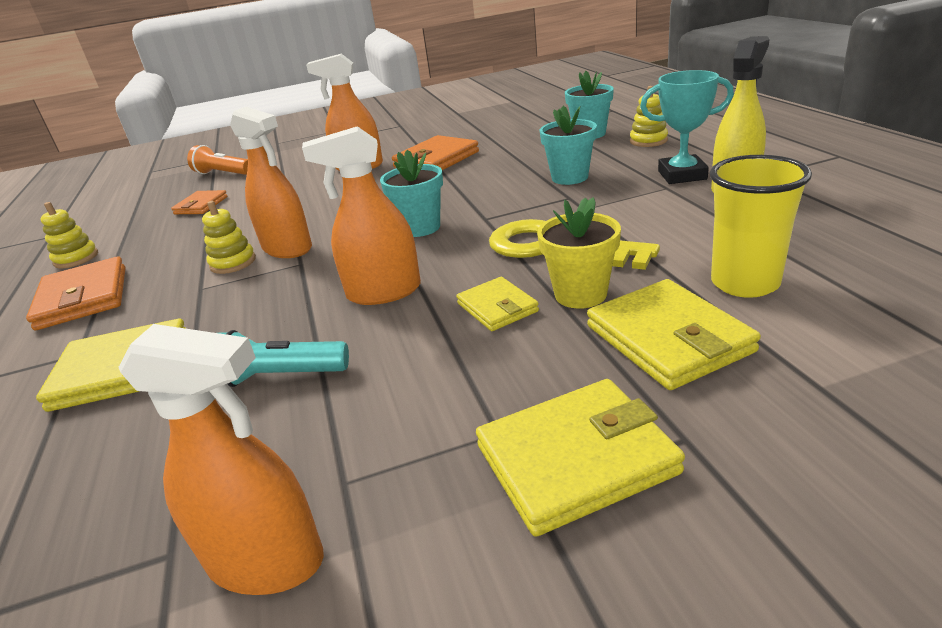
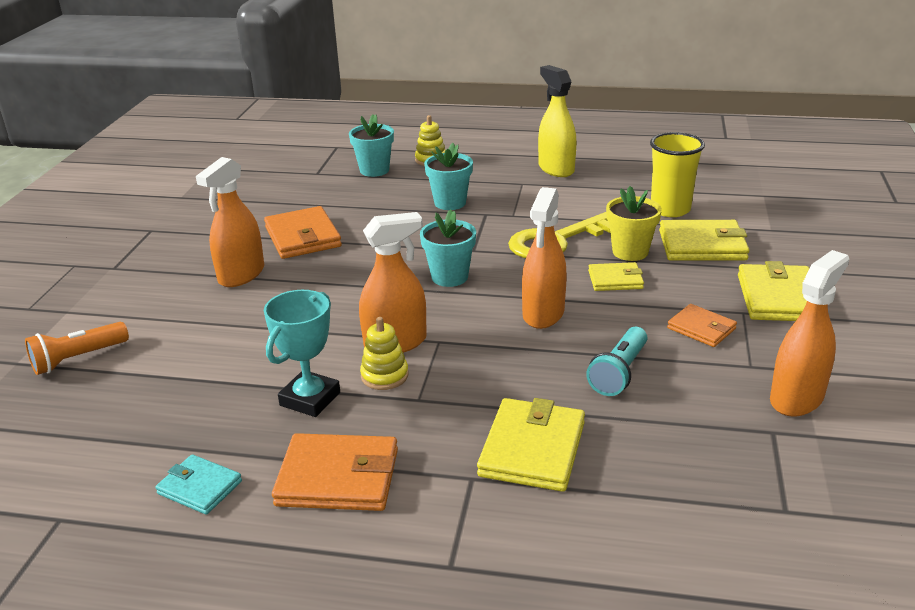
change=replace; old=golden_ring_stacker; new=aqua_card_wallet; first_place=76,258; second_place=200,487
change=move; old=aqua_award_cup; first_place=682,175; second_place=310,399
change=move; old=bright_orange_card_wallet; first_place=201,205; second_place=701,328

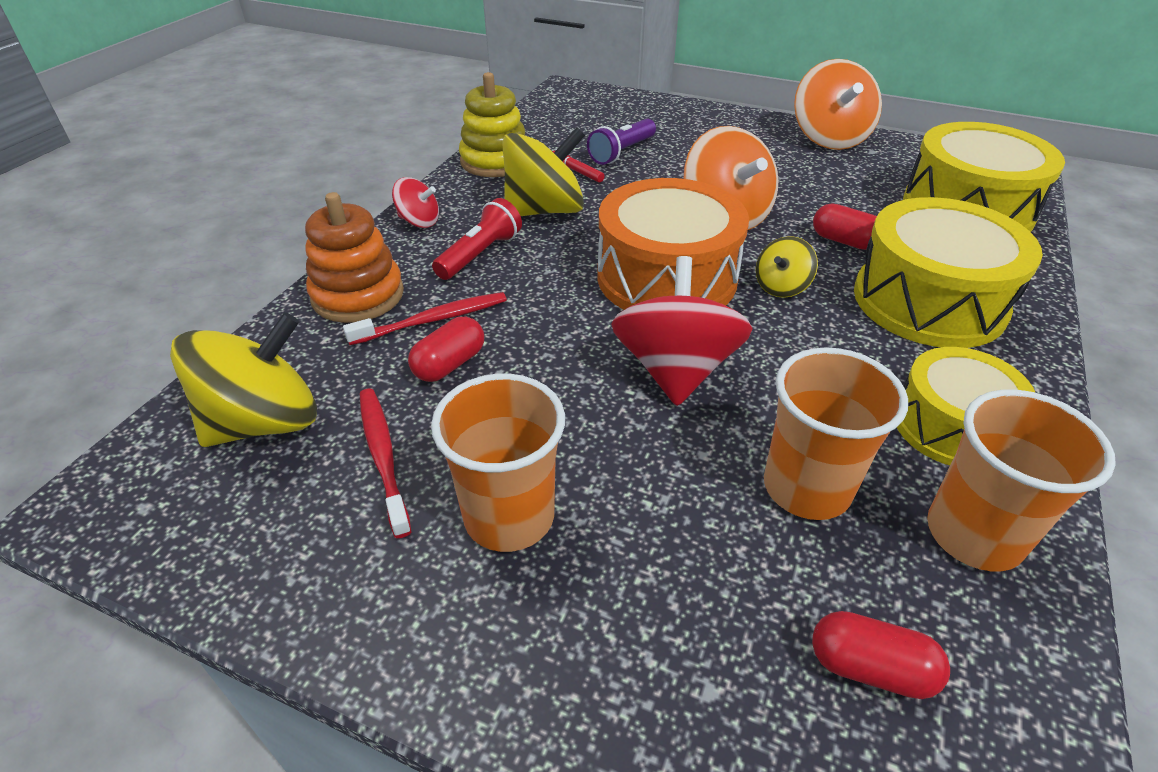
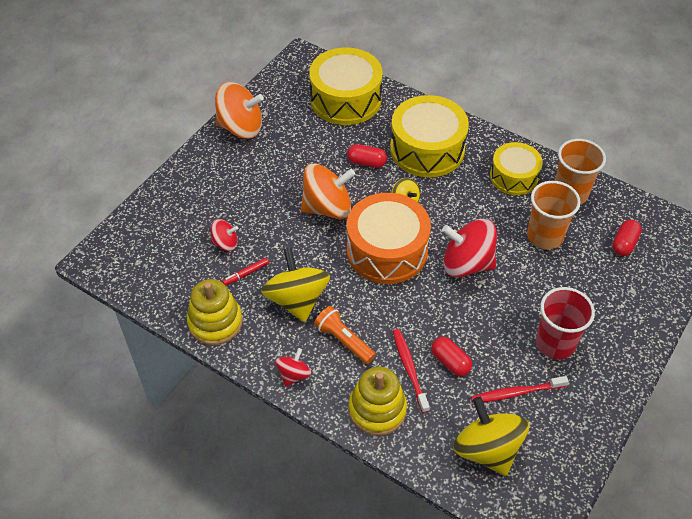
change=replace; old=royal_purple_pocket_torch; new=crimson_spinning_top; first_place=621,152; second_place=225,243
change=recolor; old=crimson_pocket_torch; new=bright_orange_pocket_torch; first_place=480,254; second_place=344,340
change=rotate; old=crimson_capsule; first_place=844,241; second_place=366,162; degrees=60
change=recolor; old=bright_orange_ring_stacker; new=golden_ring_stacker; first_place=358,295; second_place=377,409
change=recolor; old=bright_orange_beaker; new=crimson_beaker; first_place=509,516; second_place=555,343

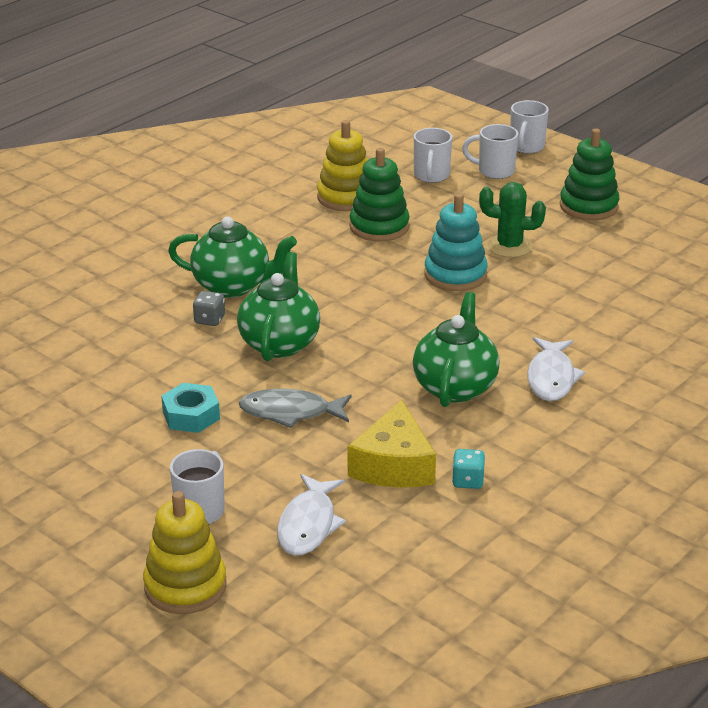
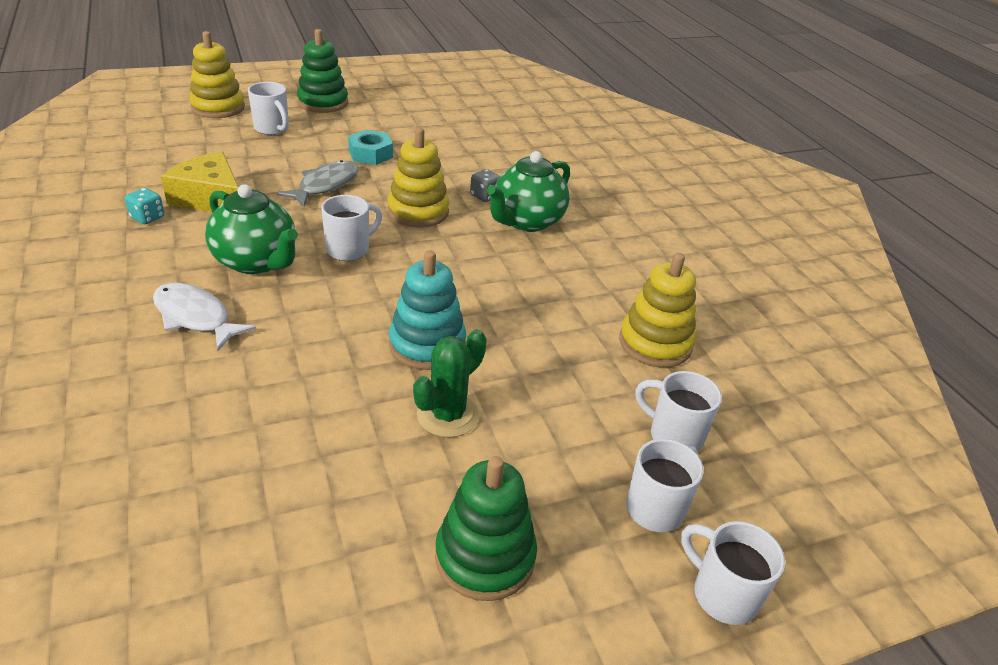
change=move; old=leaf-green_ring_stacker; first_place=379,227; second_place=323,103
change=insert; new=snow-white_coffee_mug; second_place=349,249
change=replace; old=leaf-green_tea_pot; new=golden_ring_stacker; first_place=280,343; second_place=418,211
change=delete; old=snow-white_fish; first_place=308,525

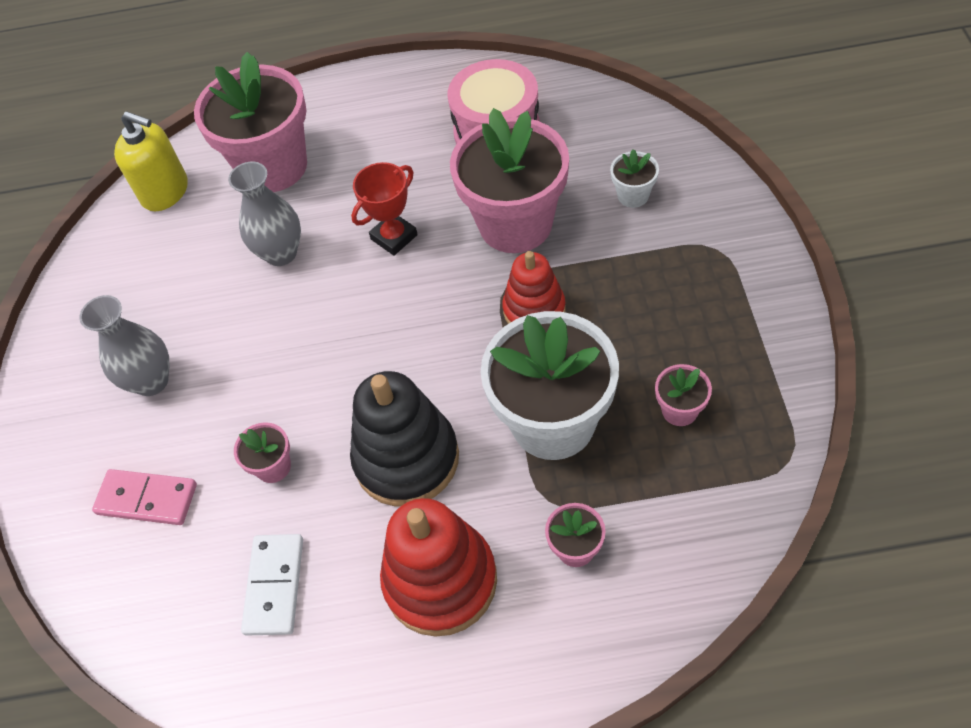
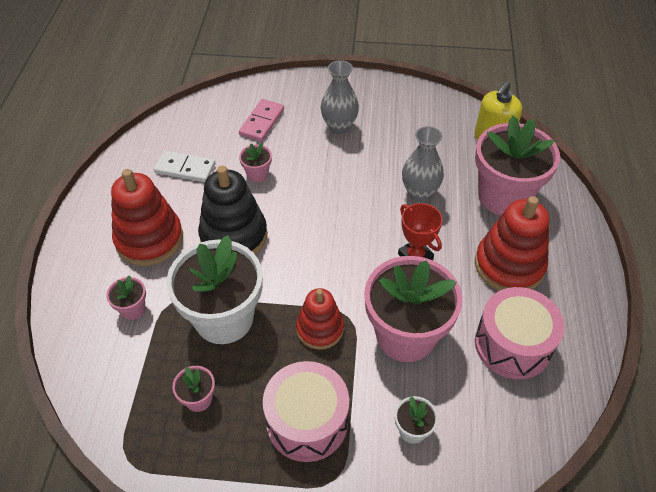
change=insert; new=pink_drum; second_place=307,421
change=insert; new=crimson_ring_stacker; second_place=509,265

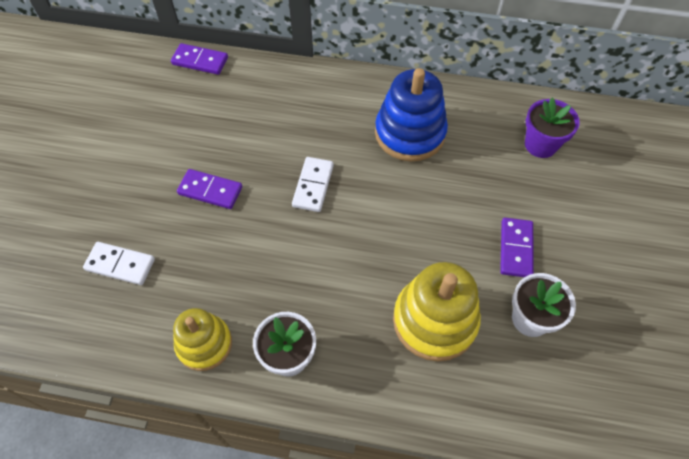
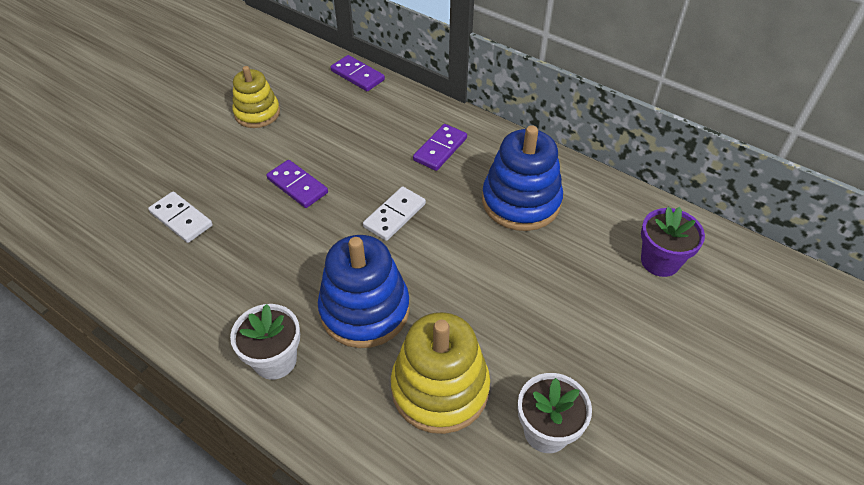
change=move; old=golden_ring_stacker; first_place=204,344; second_place=257,113
change=insert; new=royal_blue_ring_stacker; second_place=365,310
change=move; old=royal_purple_domino_piece; first_place=516,249; second_place=440,149

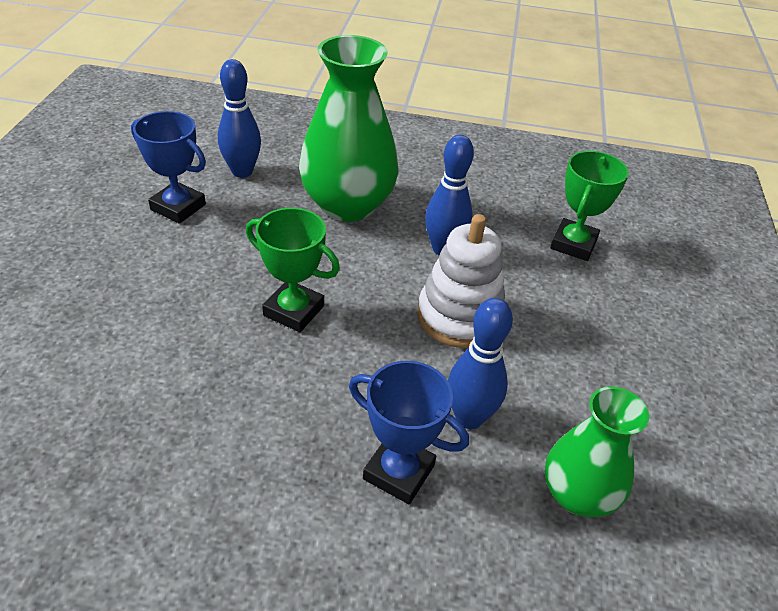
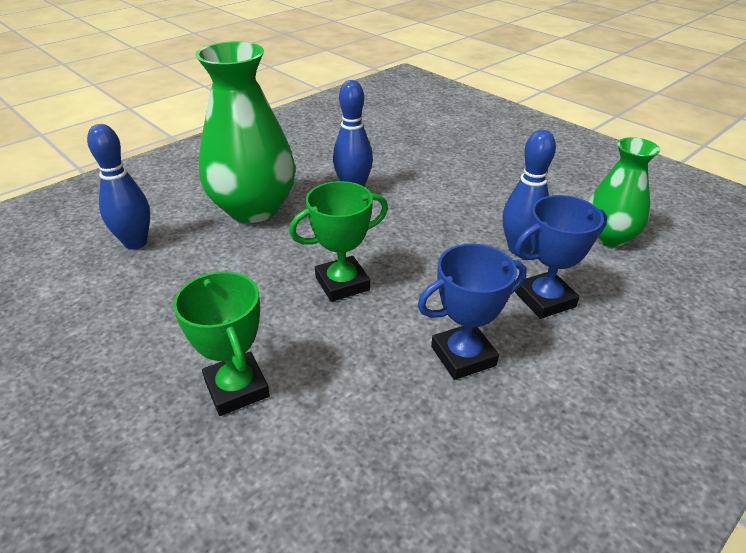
change=move; old=leaf-green_award_cup; first_place=573,244; second_place=237,388
change=move; old=royal_blue_award_cup; first_place=178,207; second_place=463,356
change=delete; old=snow-white_ring_stacker; first_place=459,317

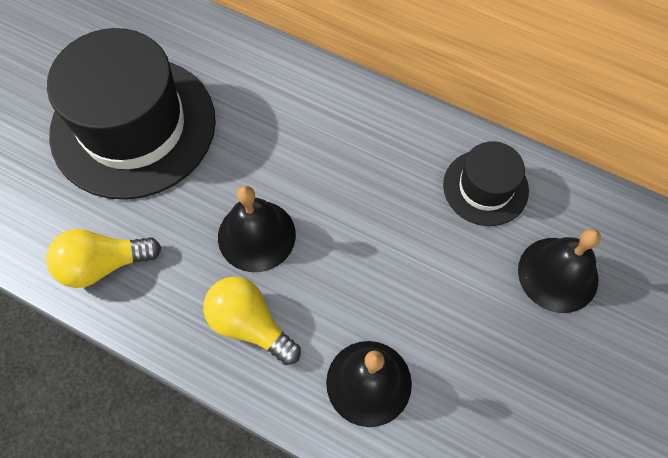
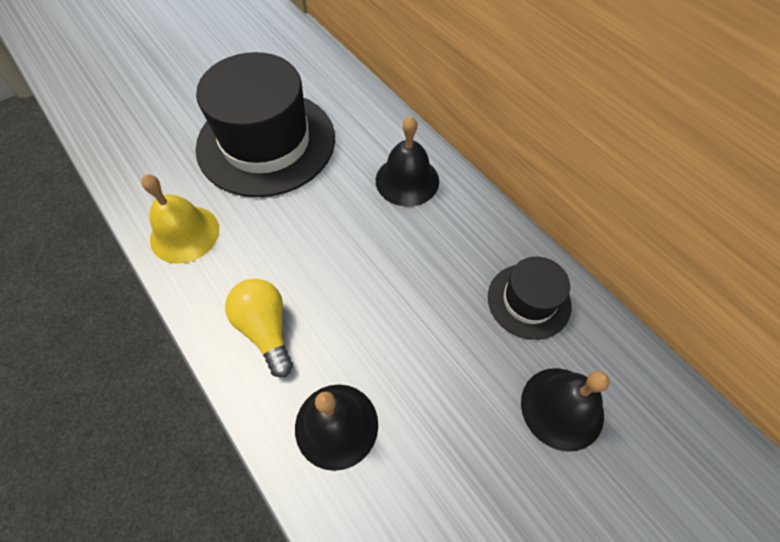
change=replace; old=golden_lightbulb; new=golden_hand_bell; first_place=103,264; second_place=184,234
change=move; old=ebony_hand_bell; first_place=256,235; second_place=407,180

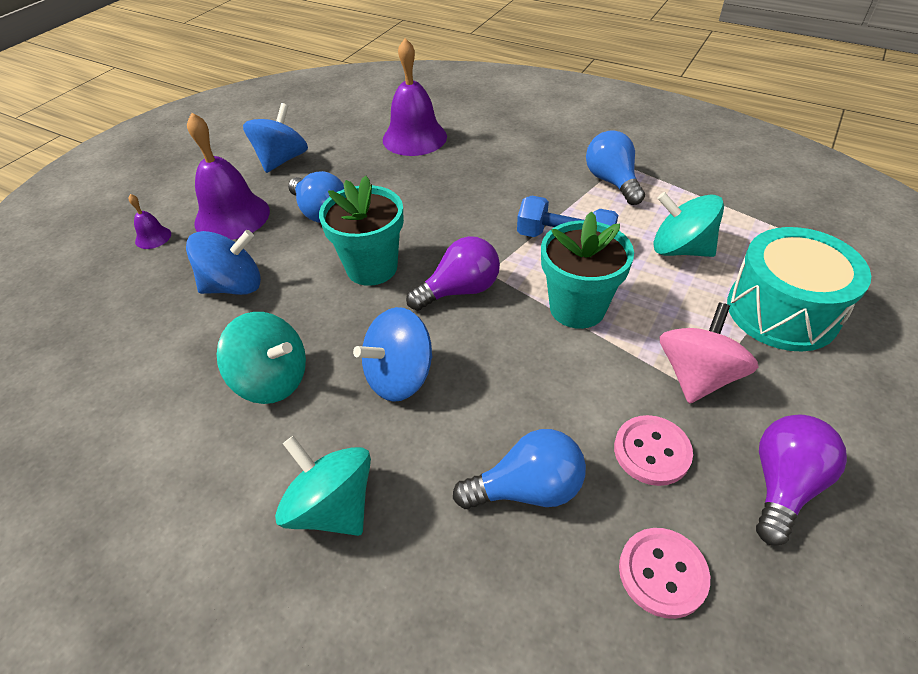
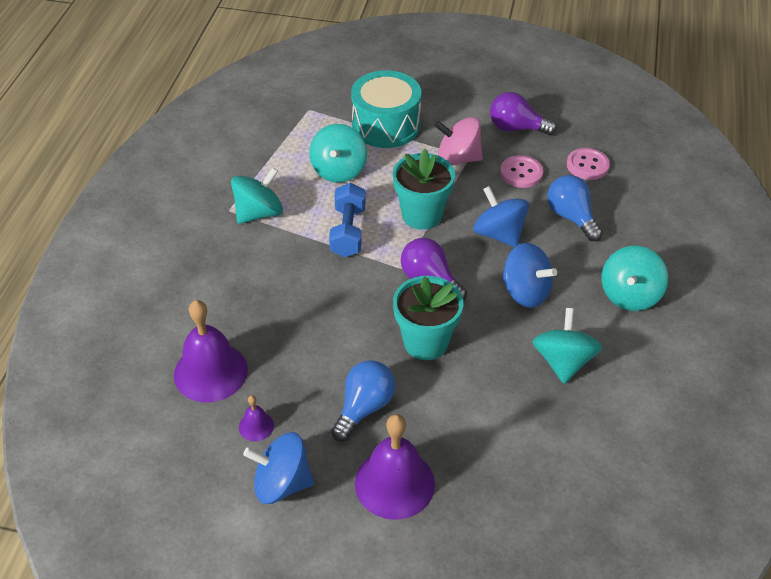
change=replace; old=royal_blue_lightbulb; new=aqua_spinning_top; first_place=612,181; second_place=259,213
change=move; old=royal_purple_hand_bell; first_place=153,237; second_place=256,426
change=move; old=royal_blue_spinning_top; first_place=234,286; second_place=499,234

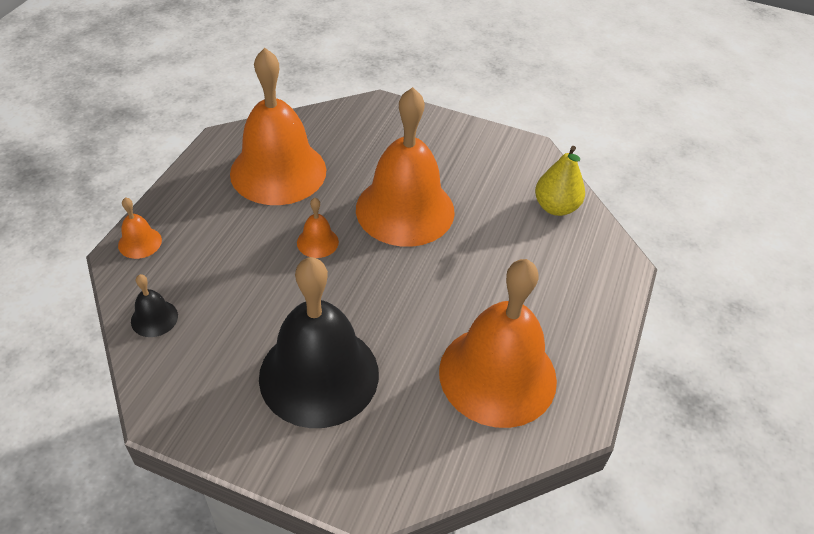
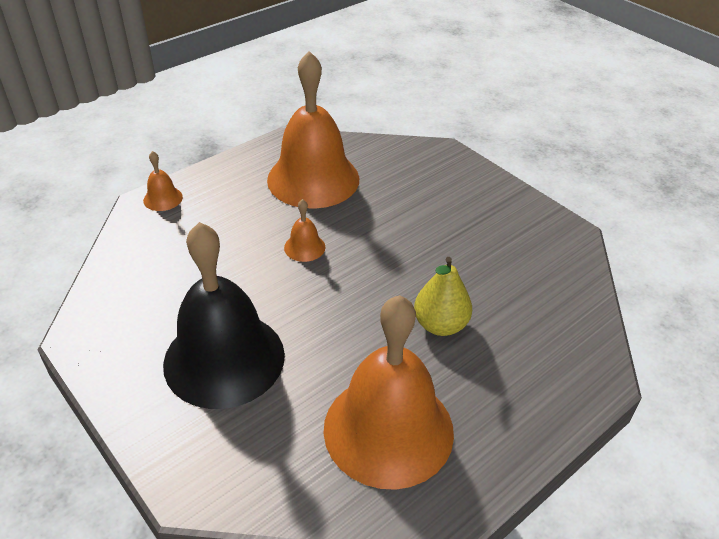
change=move; old=golden_pear_fruit; first_place=555,207; second_place=440,325
change=delete; old=ebony_hand_bell; first_place=154,318
change=delete; old=bright_orange_hand_bell; first_place=405,210

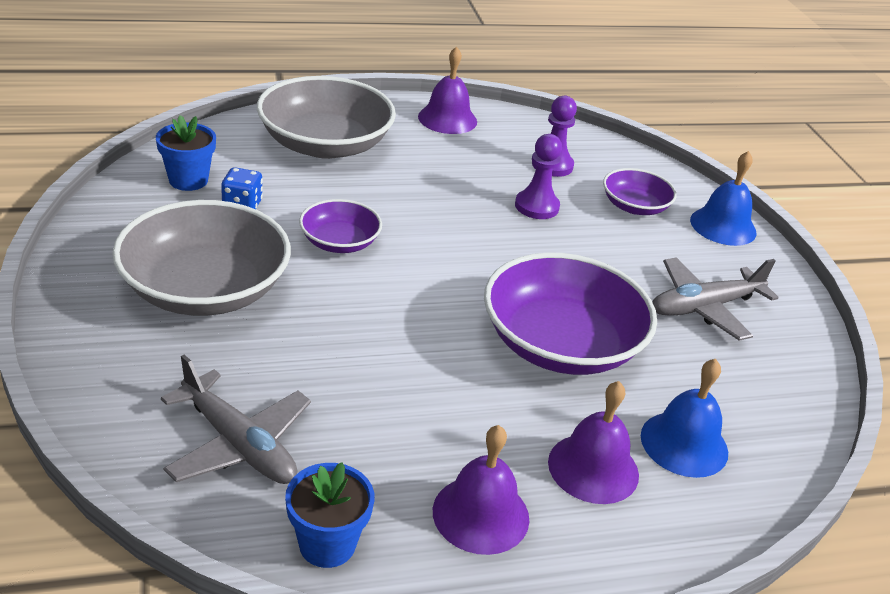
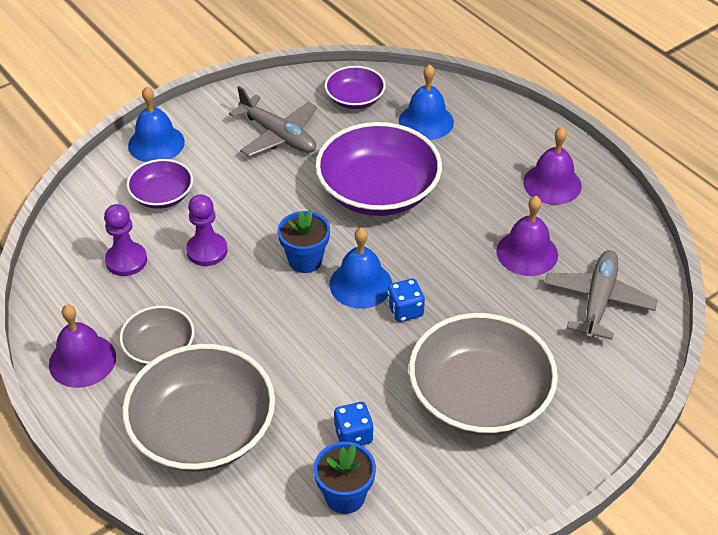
change=insert; new=ash-grey_serving_bowl; second_place=159,348
change=move; old=royal_blue_flower_pot; first_place=327,544; second_place=305,260
change=move; old=royal_purple_serving_bowl; first_place=339,242; second_place=355,99
change=insert; new=royal_blue_hand_bell; second_place=360,284
change=insert; new=royal_blue_game_die; second_place=405,310
change=move; old=royal_purple_hand_bell; first_place=593,468; second_place=527,253

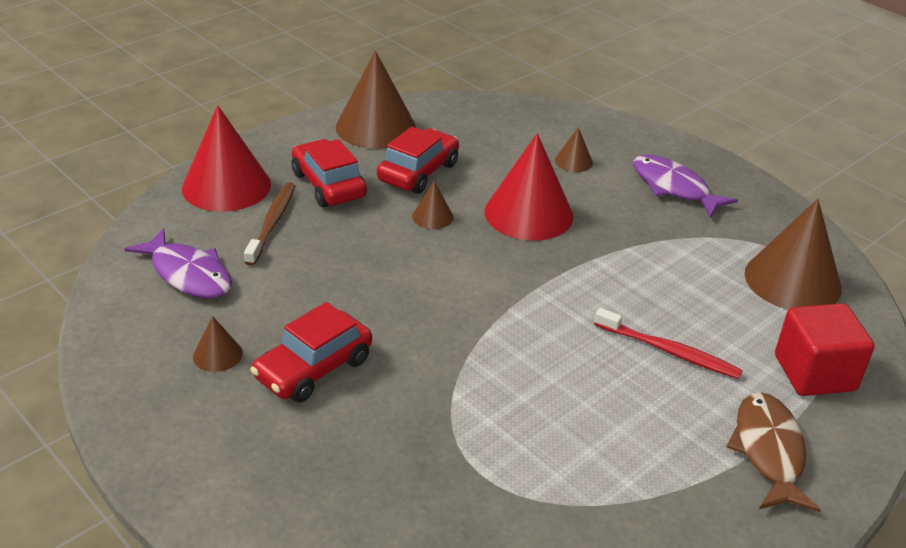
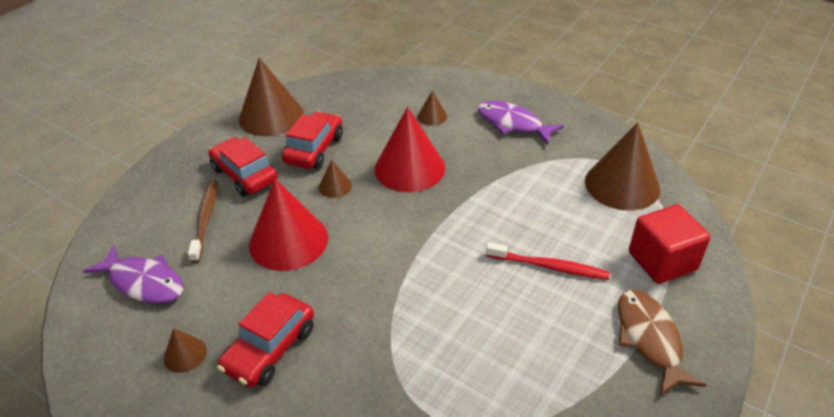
change=move; old=crimson_cone_shape; first_place=226,186; second_place=288,241

